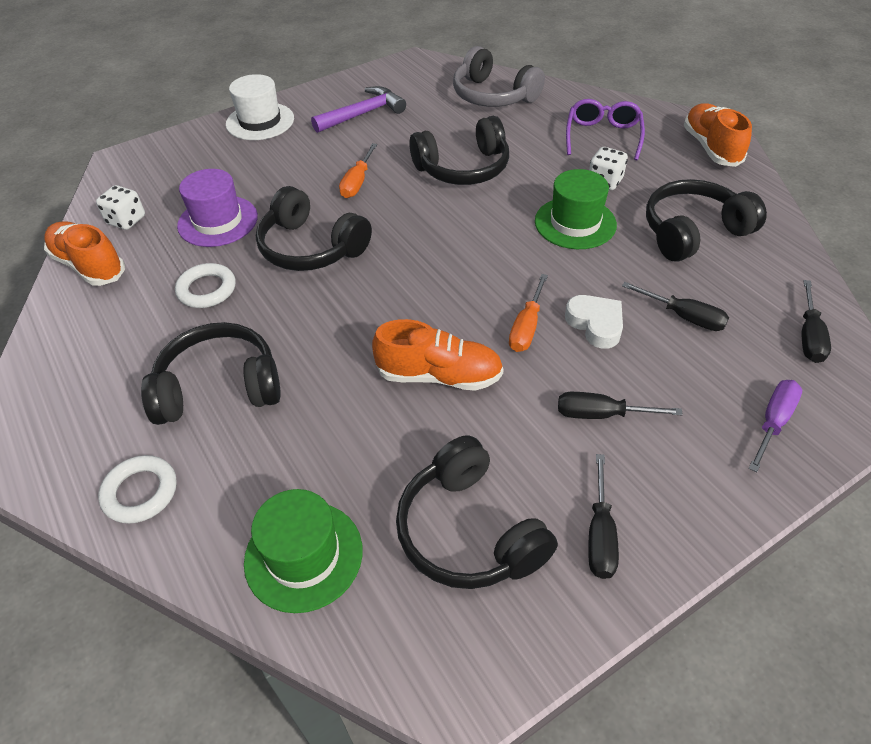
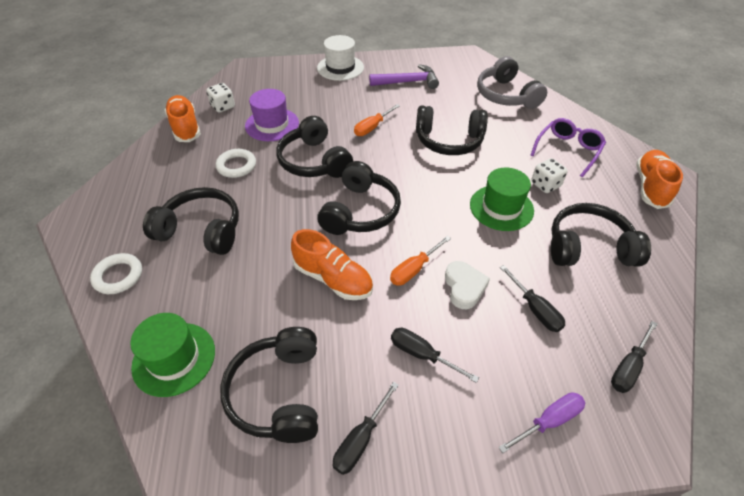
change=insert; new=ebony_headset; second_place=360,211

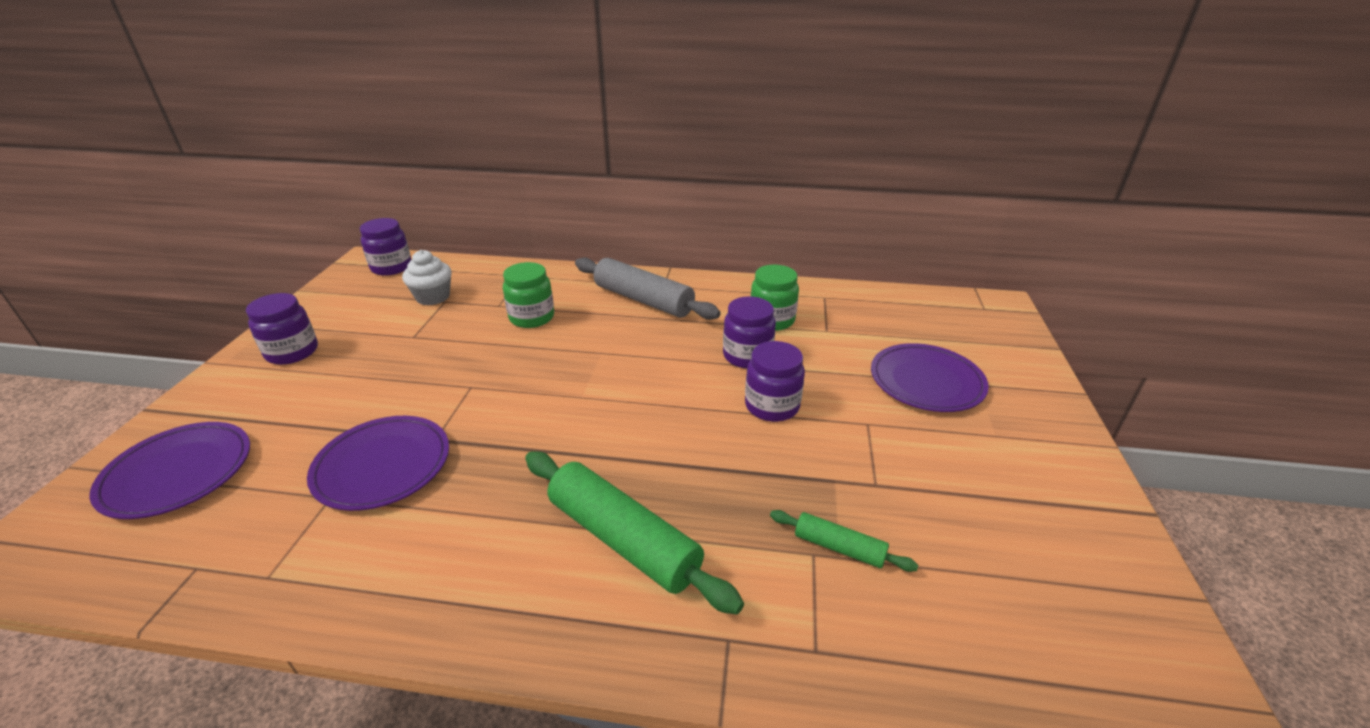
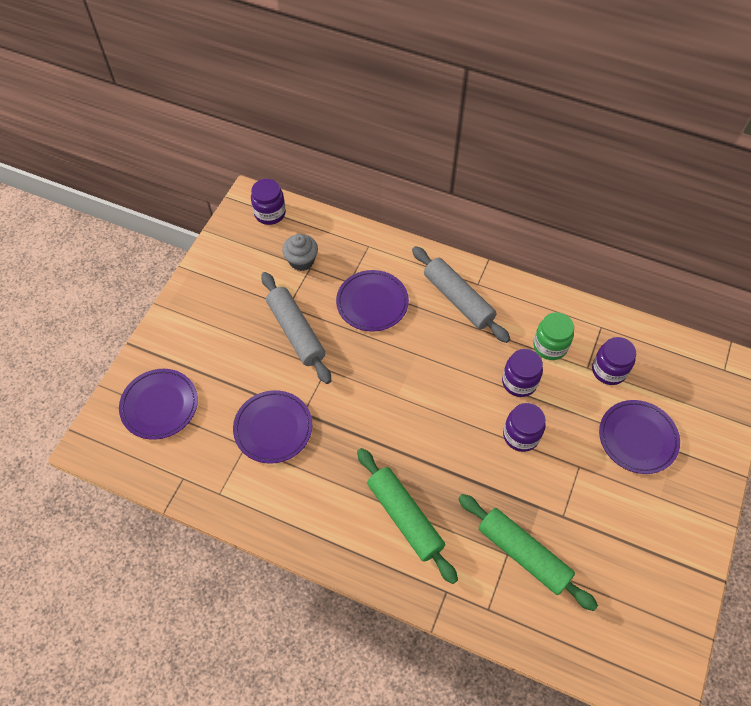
change=insert; new=ash-grey_rolling_pin; second_place=296,332
change=recolor; old=snow-white_muffin; new=ash-grey_muffin; first_place=433,297; second_place=301,261
change=replace; old=leaf-green_jar; new=royal_purple_dinner_plate; first_place=532,317; second_place=372,303
change=resize; old=leaf-green_rolling_pin; first_place=839,547; second_place=523,554; factor=1.97
change=move; old=royal_purple_jar; first_place=292,352; second_place=609,370

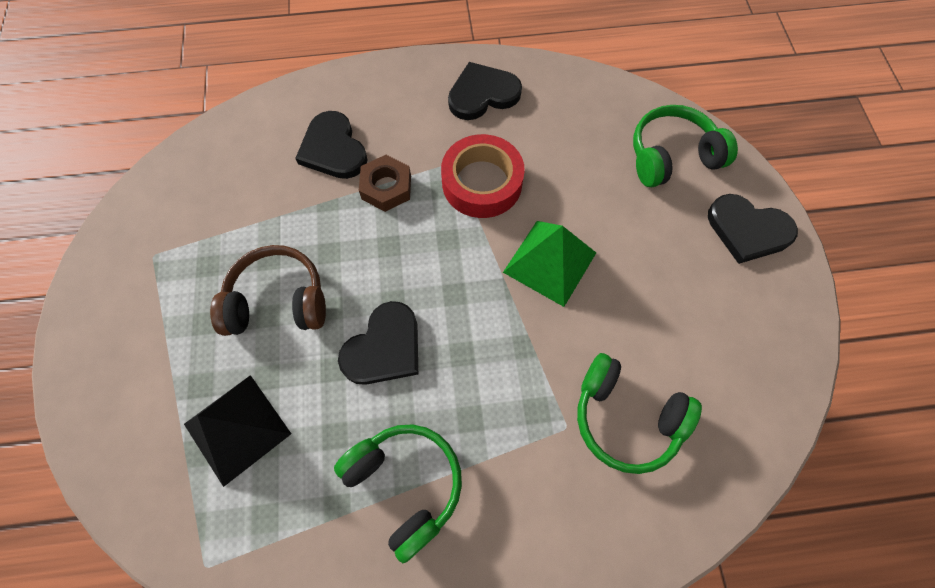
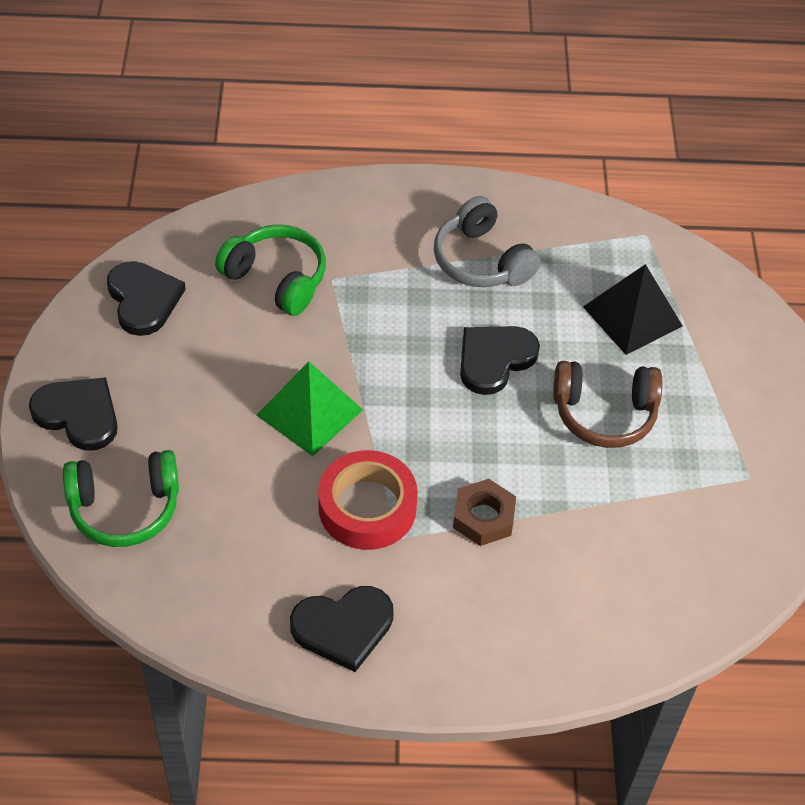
change=move; old=ebony_love_heart; first_place=333,149; second_place=143,300
change=recolor; old=leaf-green_headset; new=ash-grey_headset; first_place=405,485; second_place=482,261

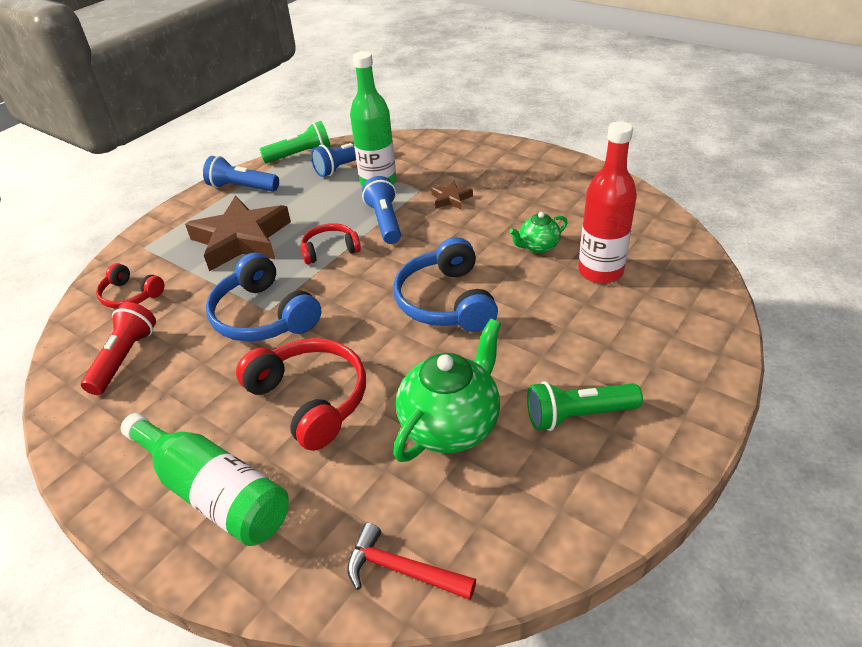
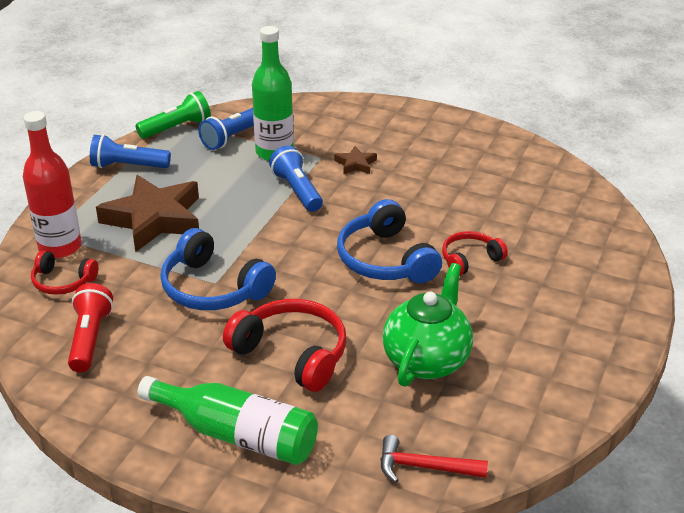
change=move; old=crimson_bottle; first_place=600,271; second_place=60,247
change=move; old=crimson_headset; first_place=330,250; second_place=470,259
change=delete; old=leaf-green_tea_pot; first_place=538,246
change=delete; old=leaf-green_pocket_torch; first_place=578,415

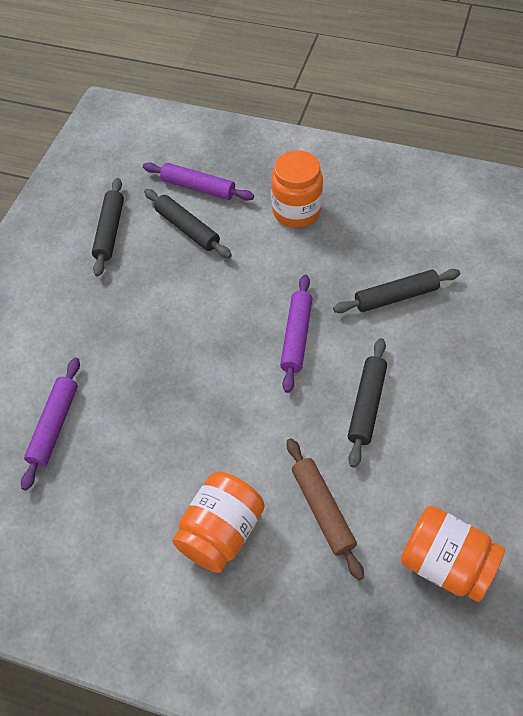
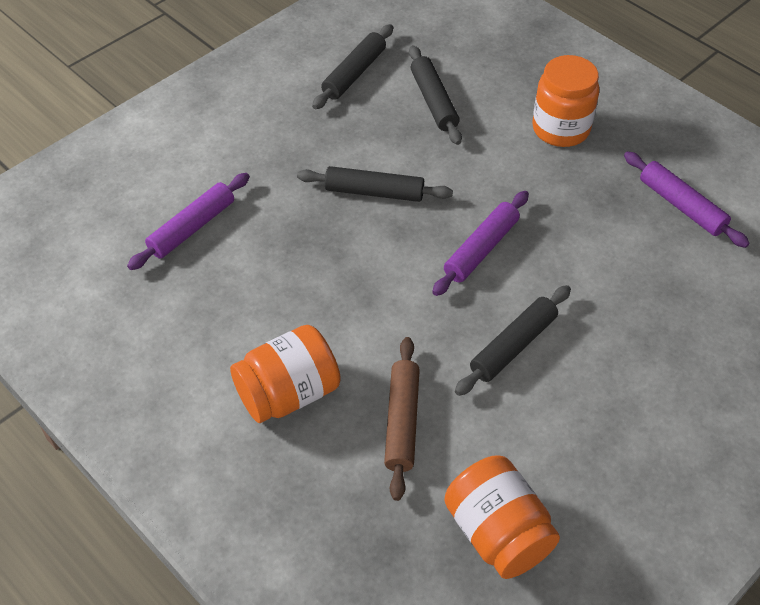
change=move; old=ebony_rolling_pin; first_place=396,297; second_place=374,192
change=move; old=royal_purple_rolling_pin; first_place=198,187; second_place=681,206

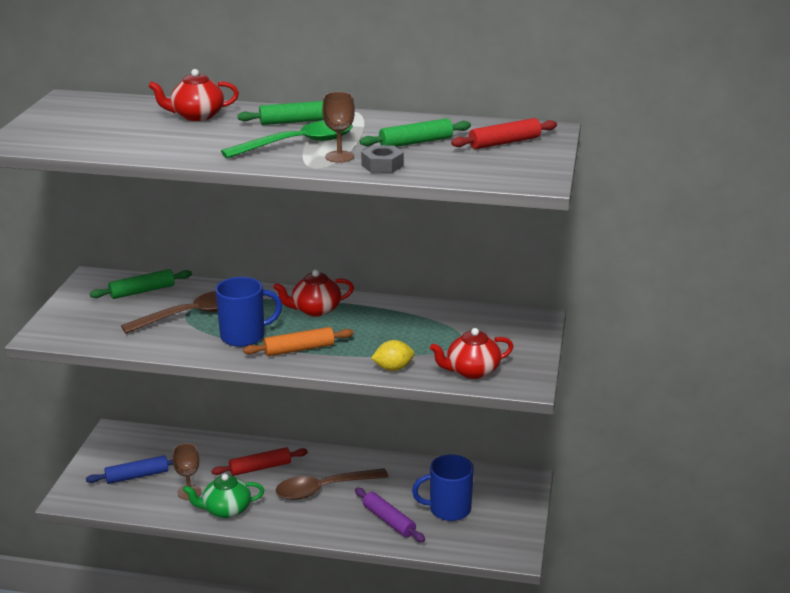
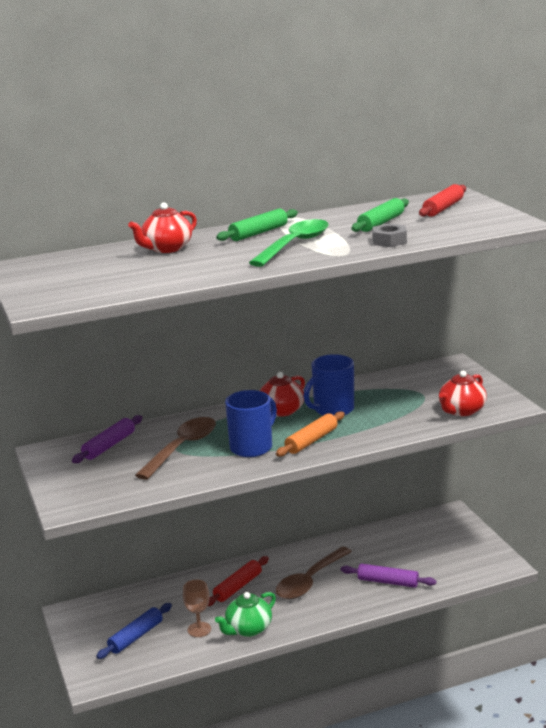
change=recolor; old=leaf-green_rolling_pin; new=royal_purple_rolling_pin; first_place=142,291; second_place=109,446
change=move; old=royal_blue_coffee_mug; first_place=448,509; second_place=332,409
change=delete; old=dark_brown_wine_glass; first_place=339,157
change=delete; old=golden_toy_lemon; first_place=393,368

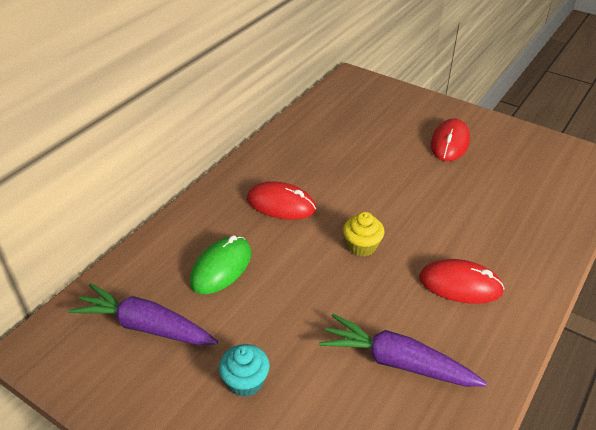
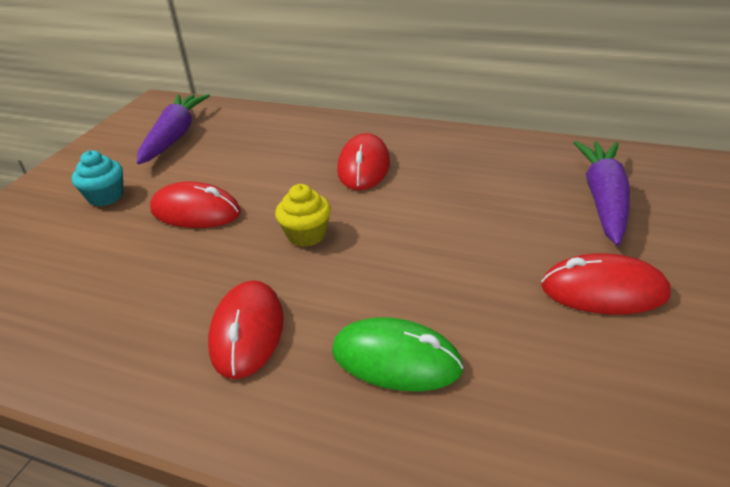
change=insert; new=crimson_computer_mouse; second_place=195,211
change=move; old=leaf-green_computer_mouse; first_place=221,267; second_place=396,359
change=move; old=royal_purple_toy_carrot; first_place=397,362; second_place=604,200

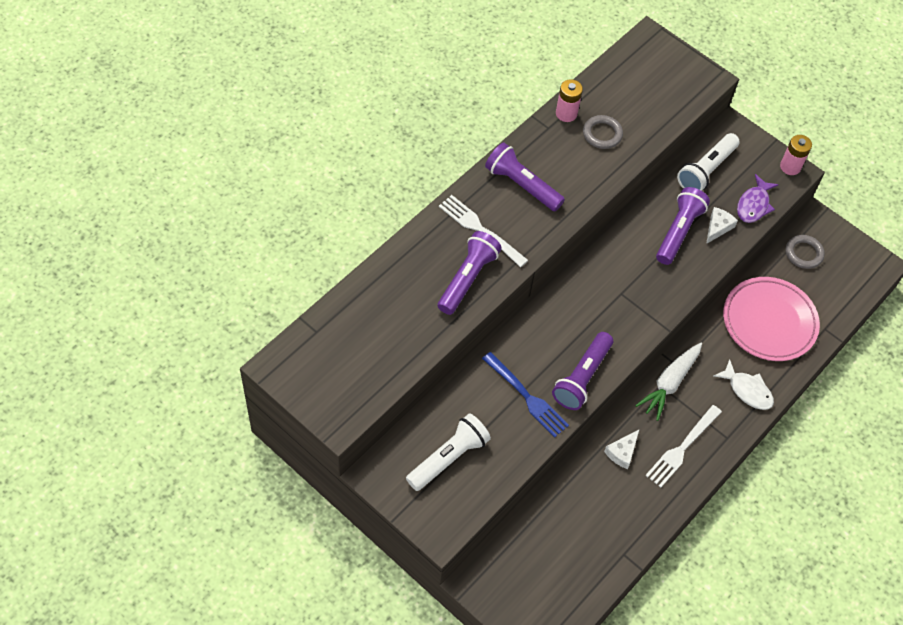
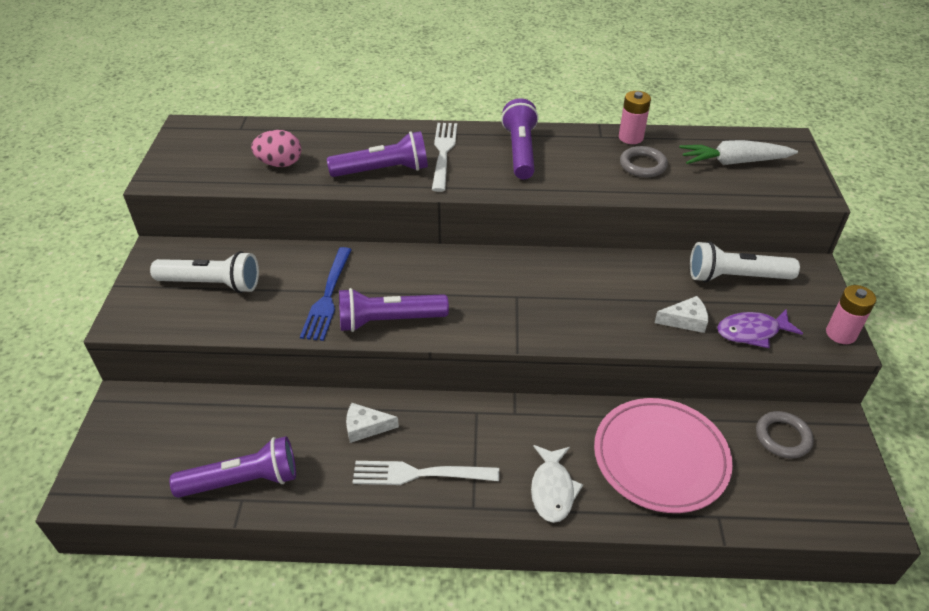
change=move; old=royal_purple_pocket_torch; first_place=678,232; second_place=243,481
change=insert; new=pink_toy_egg; second_place=280,164
change=move; old=snow-white_toy_carrot; first_place=669,384; second_place=733,162

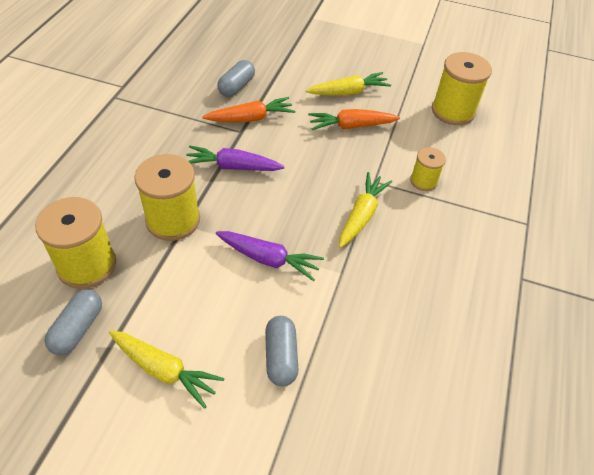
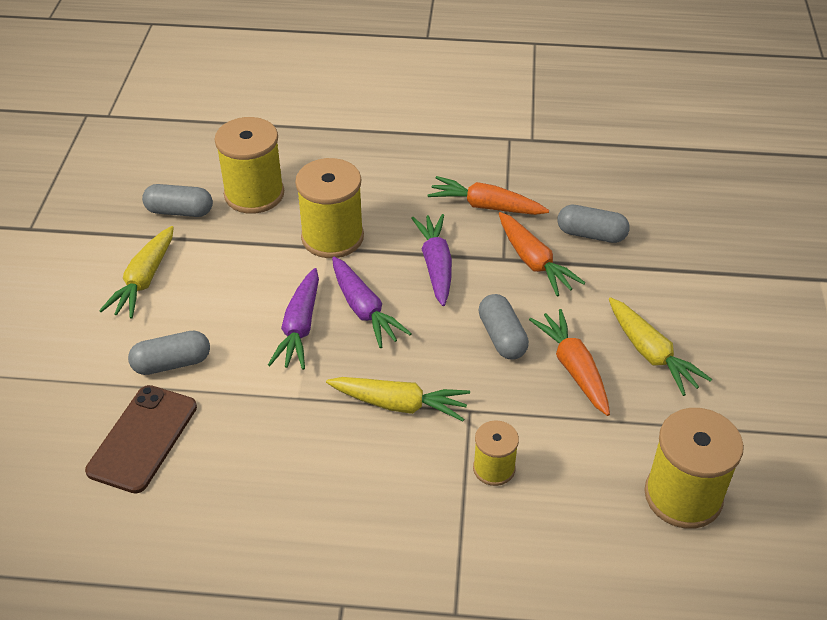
change=insert; new=dark_brown_smartphone; second_place=142,438
change=insert; new=royal_purple_toy_carrot; second_place=364,310
change=insert; new=bright_orange_toy_carrot; second_place=486,206
change=insert; new=ash-grey_capsule; second_place=502,337

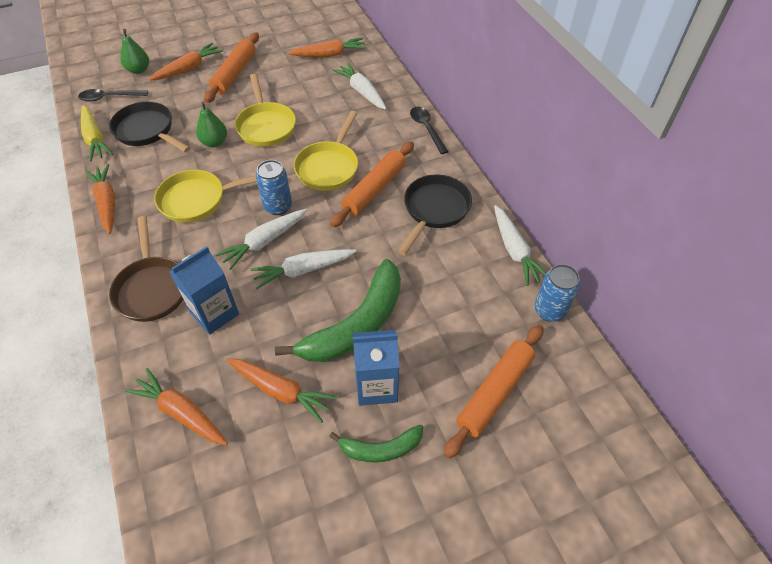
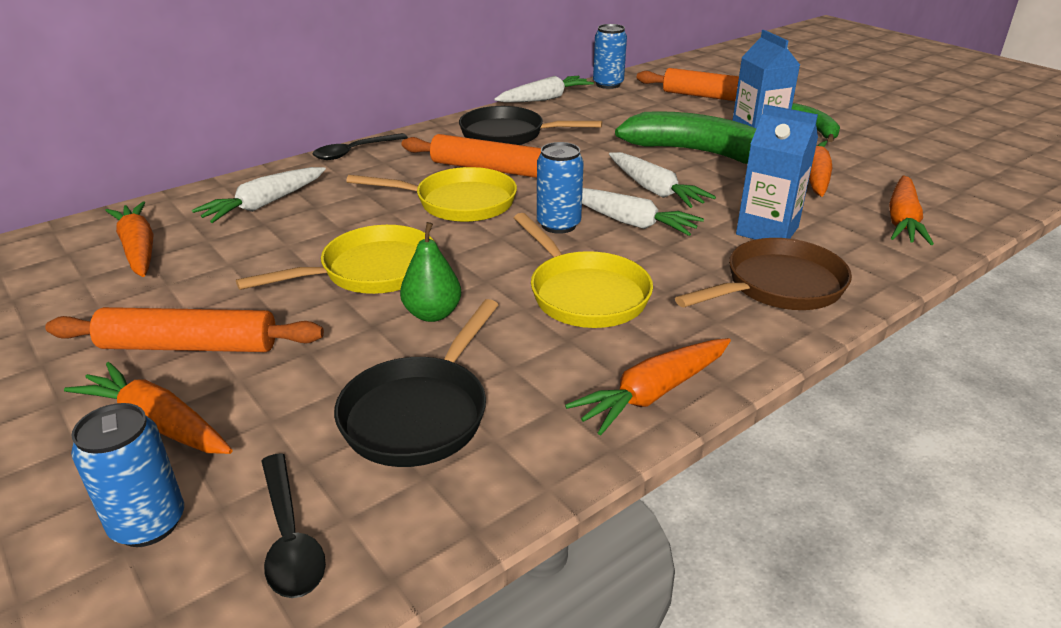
change=replace; old=leaf-green_pear_fruit; new=royal_blue_soda_can; first_place=139,70; second_place=148,524
change=delete; old=golden_toy_carrot; first_place=95,138

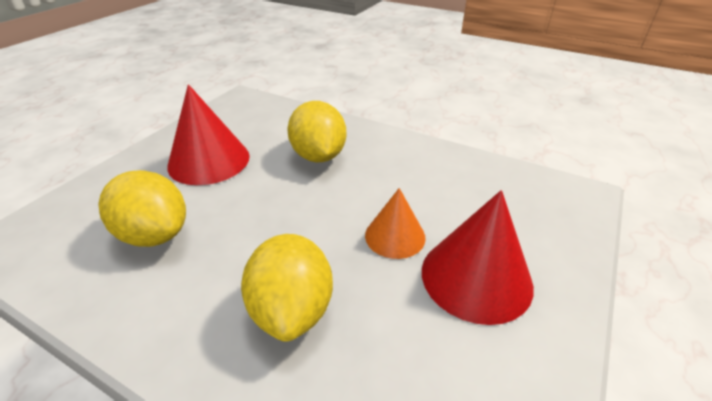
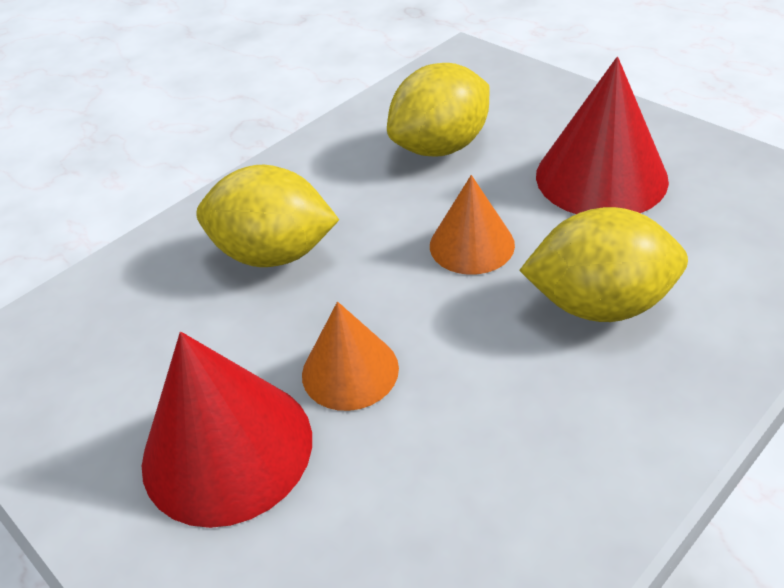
change=insert; new=bright_orange_cone_shape; second_place=472,245

